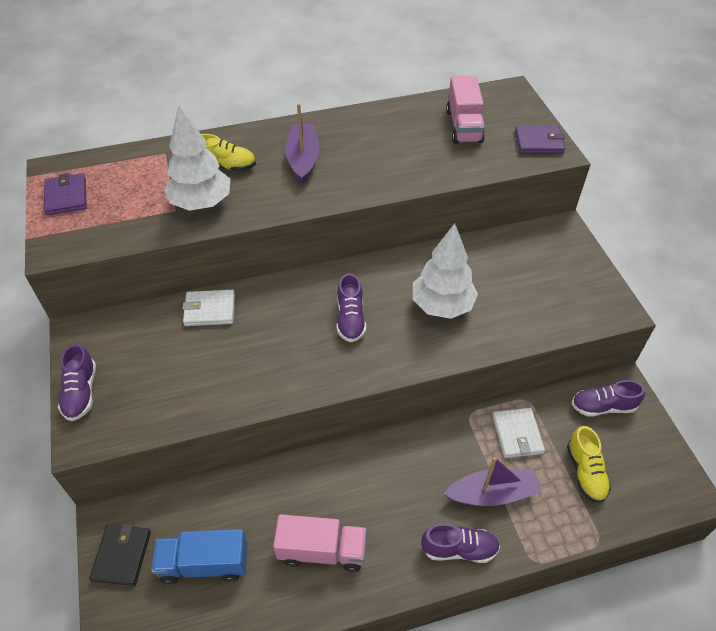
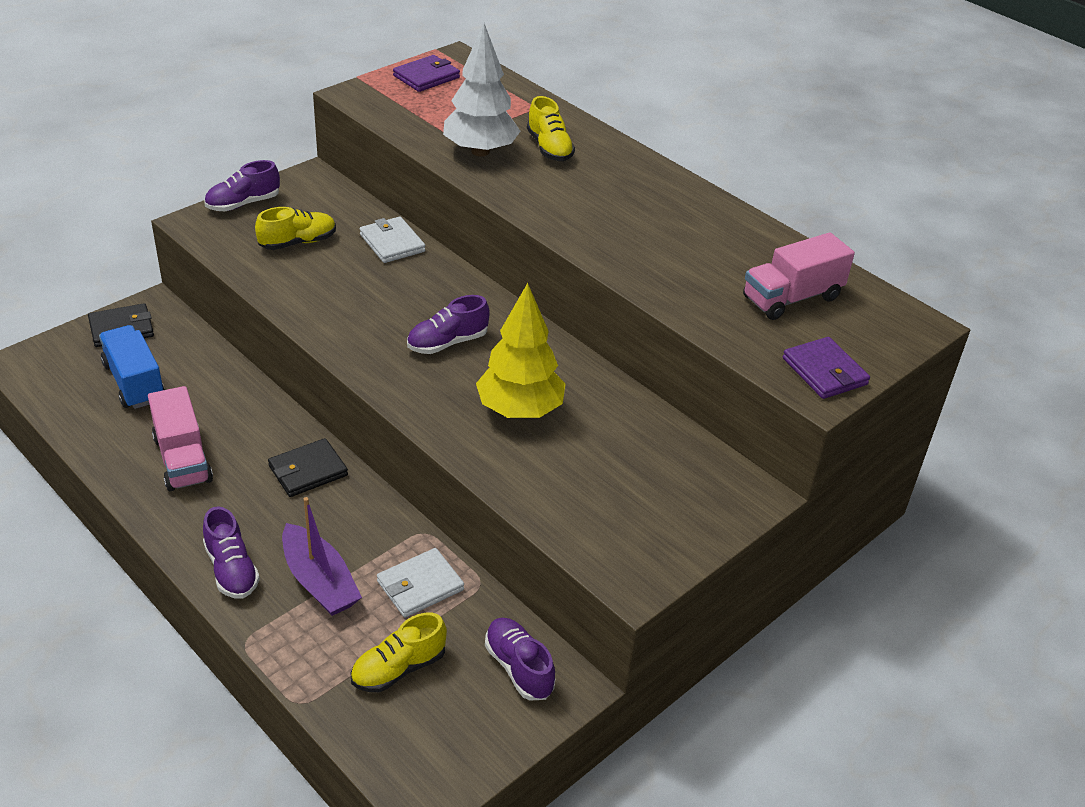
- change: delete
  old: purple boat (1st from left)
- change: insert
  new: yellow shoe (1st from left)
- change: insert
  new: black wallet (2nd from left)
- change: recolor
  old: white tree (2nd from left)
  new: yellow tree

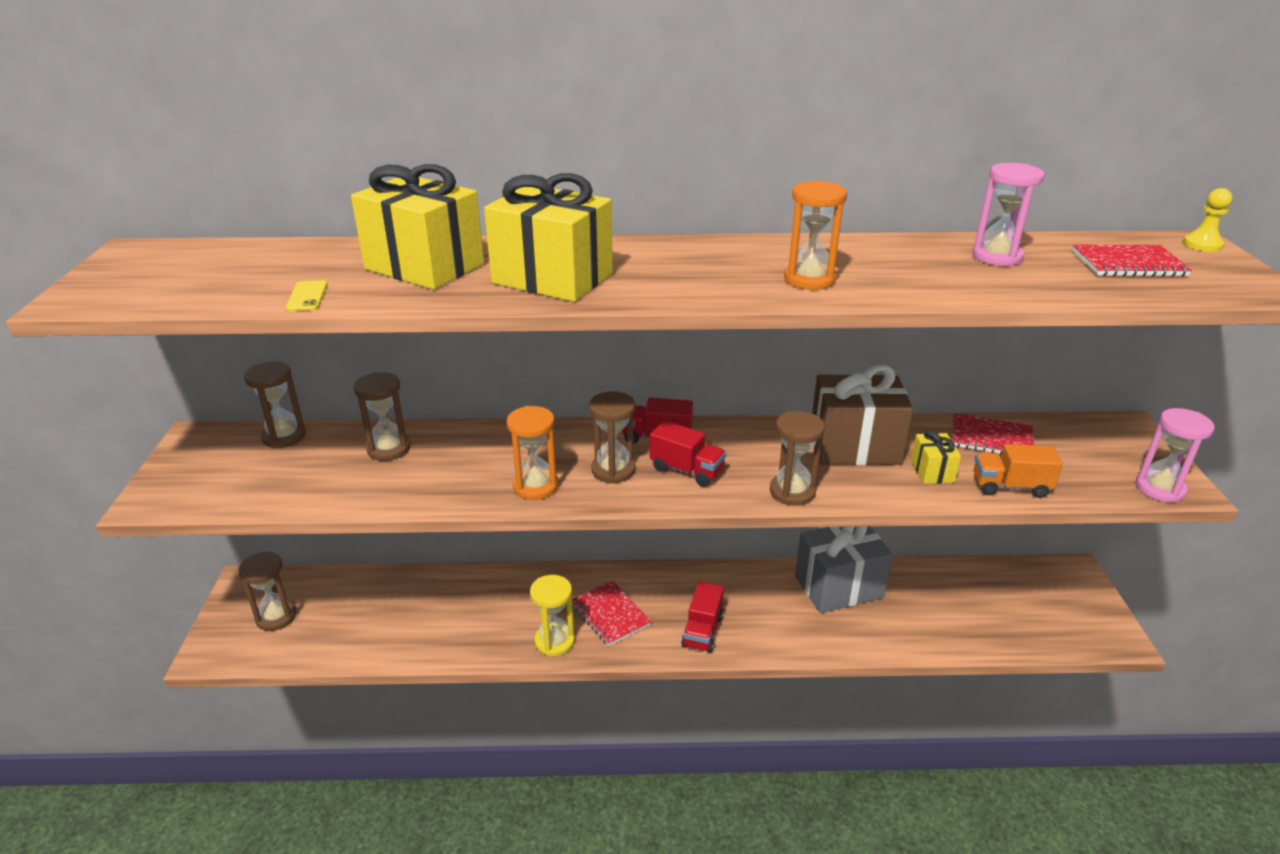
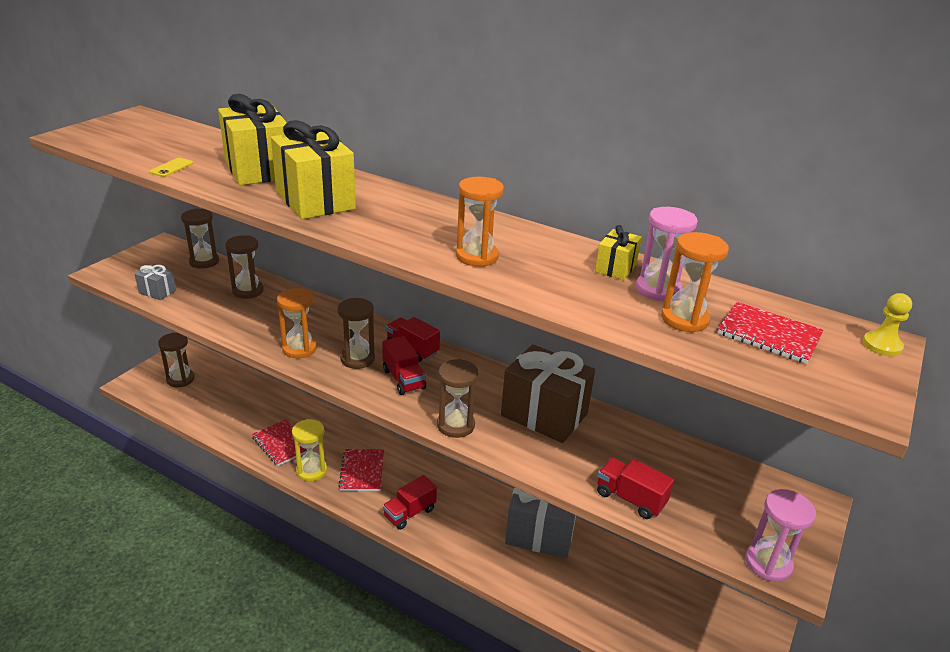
- change: insert
  new: grey gift (1st from left)
- change: insert
  new: orange hourglass (3rd from left)
- change: move
  old: yellow gift (3rd from left)
- change: move
  old: red notebook (2nd from left in the first image)
  new: red notebook (1st from left)
- change: recolor
  old: orange truck
  new: red truck (4th from left)

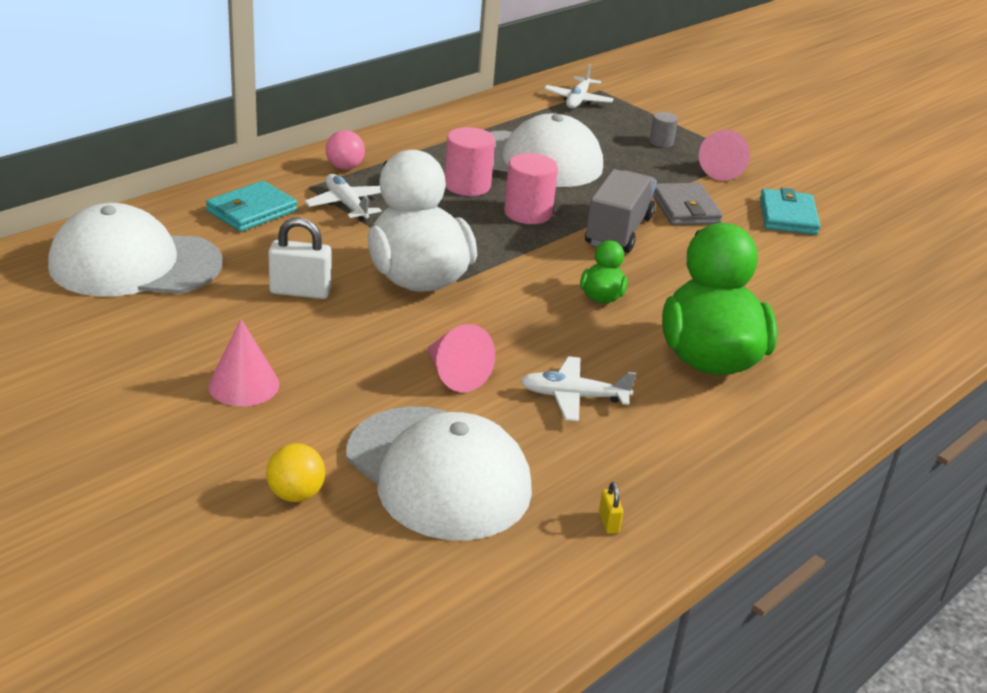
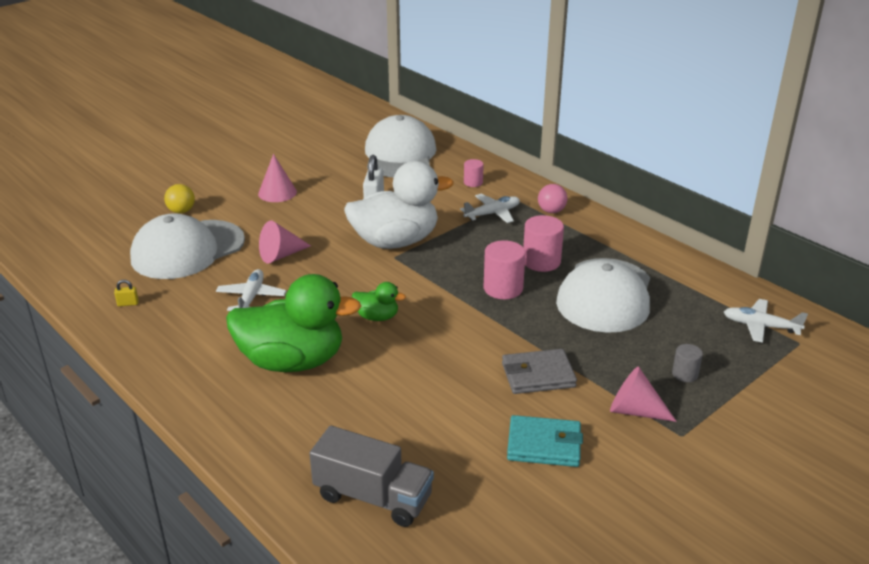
- change: move
  old: grey truck
- change: replace
  old: turquoise wallet (1st from left)
  new: pink cylinder (1st from left)

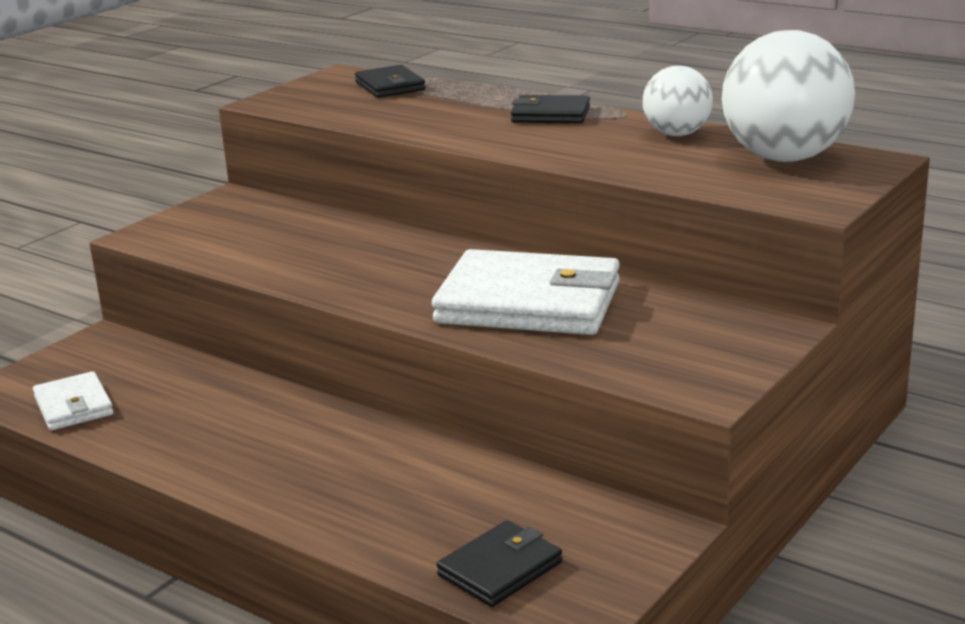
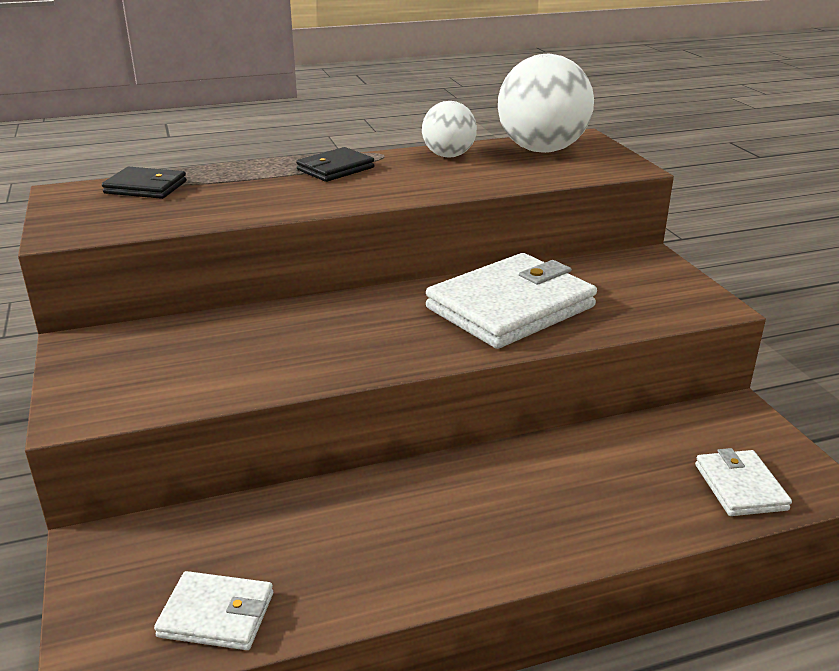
- change: recolor
  old: black wallet (2nd from left)
  new: white wallet (3rd from left)

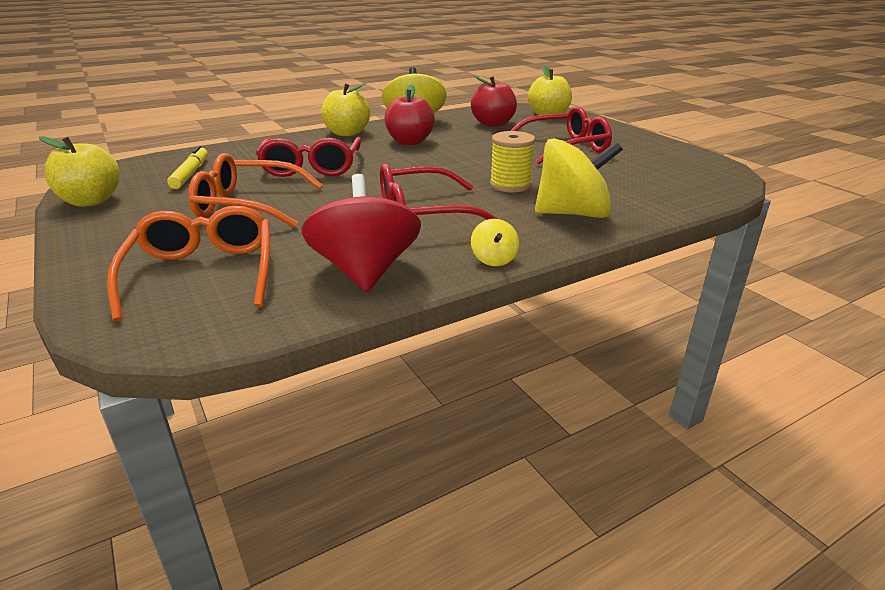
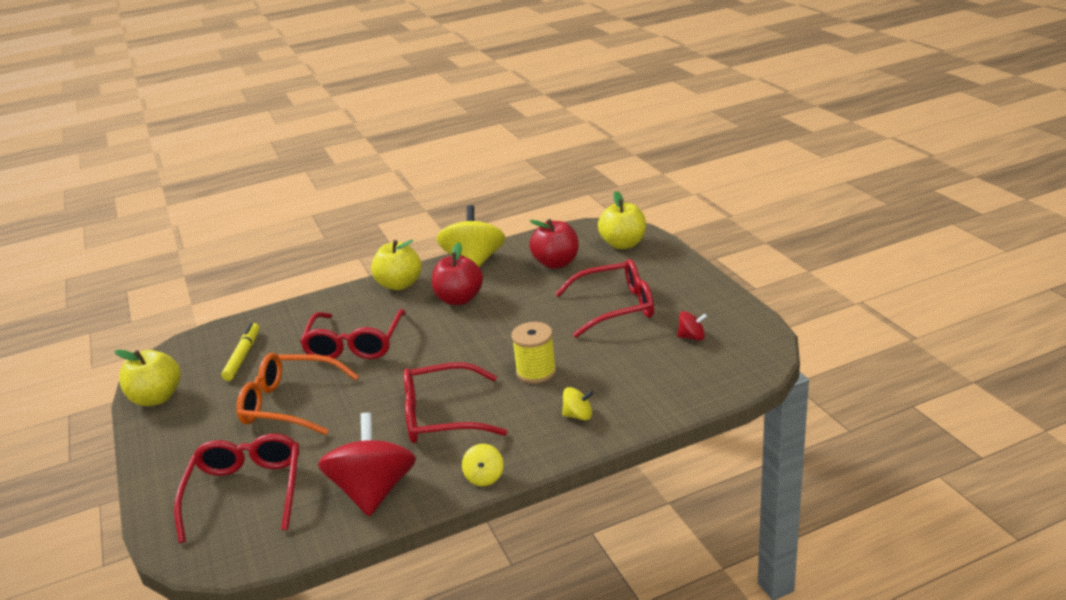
- change: insert
  new: red spinning top (2nd from left)
- change: recolor
  old: orange glasses (1st from left)
  new: red glasses (1st from left)
- change: resize
  old: yellow spinning top (3rd from left)
  factor: 0.44

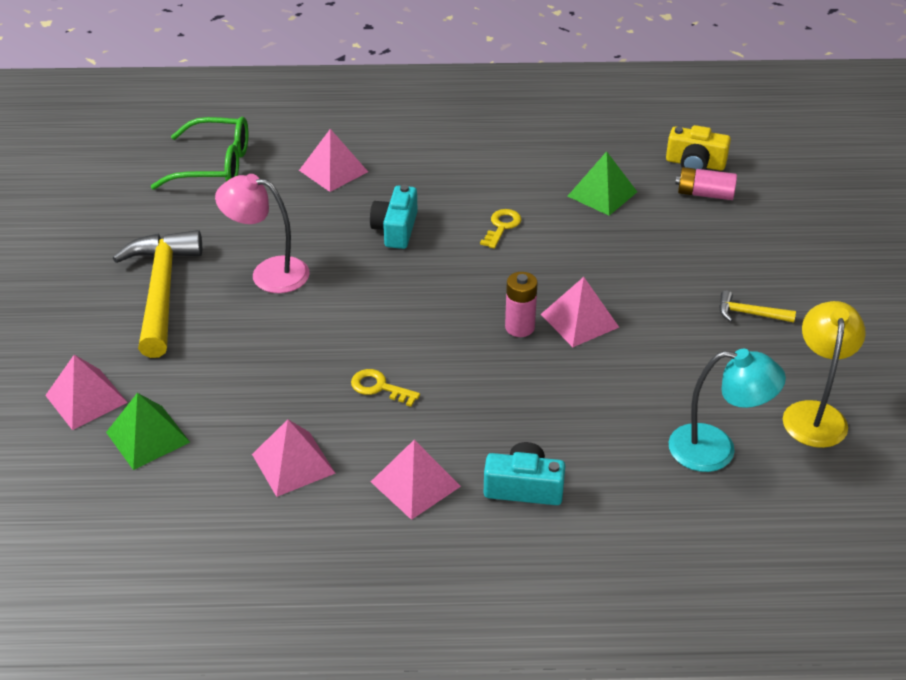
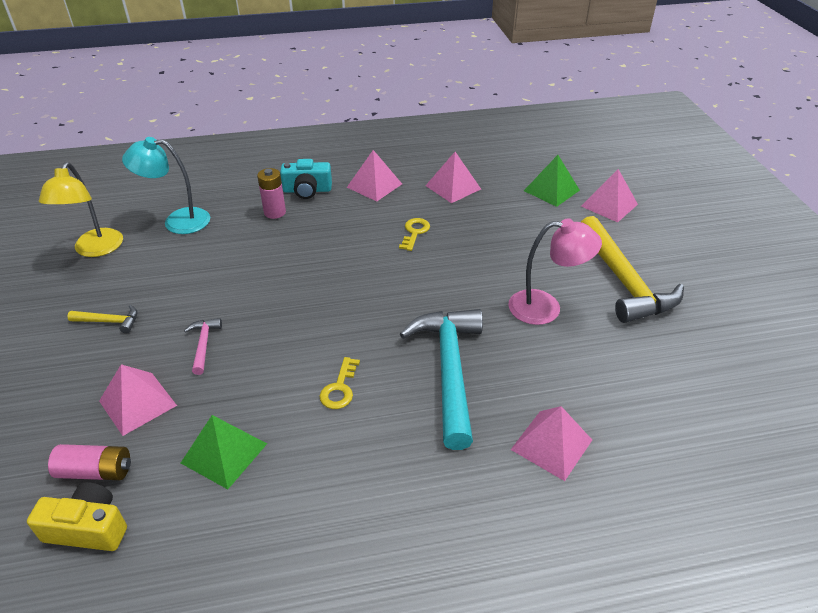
- change: delete
  old: green glasses
- change: insert
  new: pink hammer
- change: move
  old: pink battery (1st from left in the first image)
  new: pink battery (2nd from left)
- change: move
  old: pink pyramid (5th from left in the first image)
  new: pink pyramid (1st from left)
- change: replace
  old: turquoise camera (1st from left)
  new: turquoise hammer
- change: rotate
  old: yellow key (1st from left in the first image)
  degrees: -90

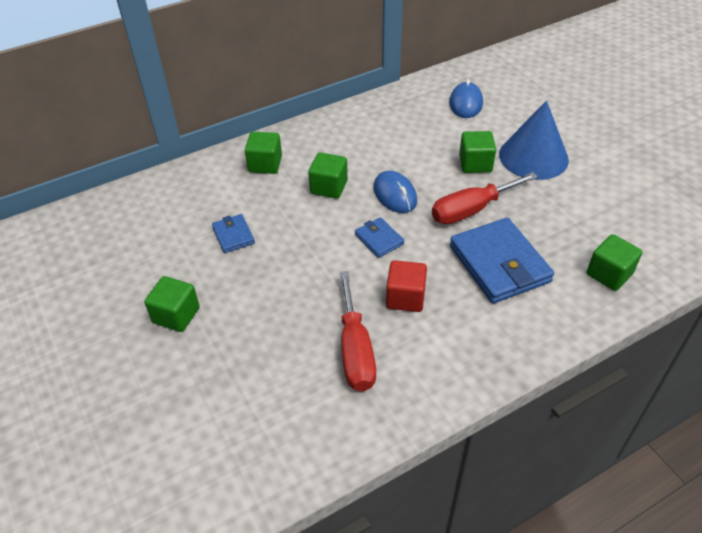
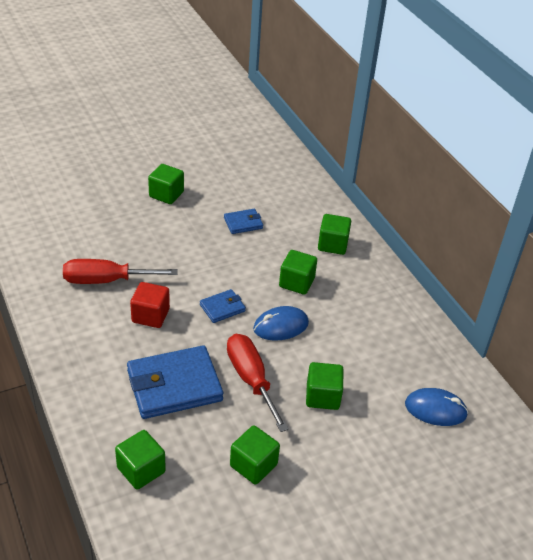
- change: delete
  old: blue cone
- change: insert
  new: green cube (3rd from left)

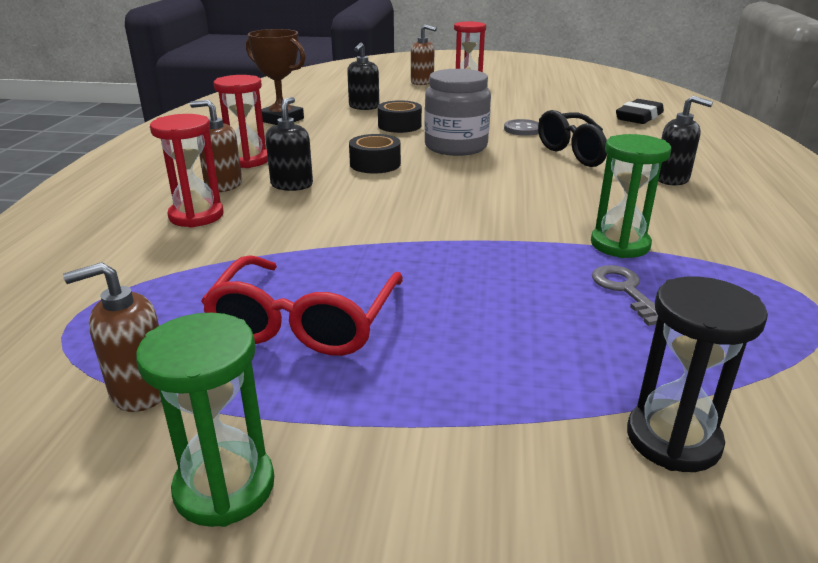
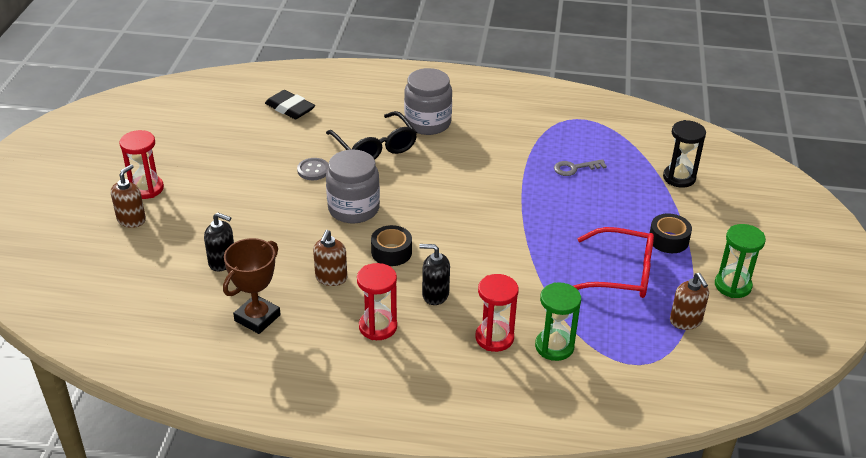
- change: move
  old: brown soap dispenser (2nd from left)
- change: move
  old: black tape (2nd from left)
- change: move
  old: green hourglass (2nd from left in the first image)
  new: green hourglass (1st from left)
- change: replace
  old: black soap dispenser (3rd from left)
  new: grey jar (2nd from left)

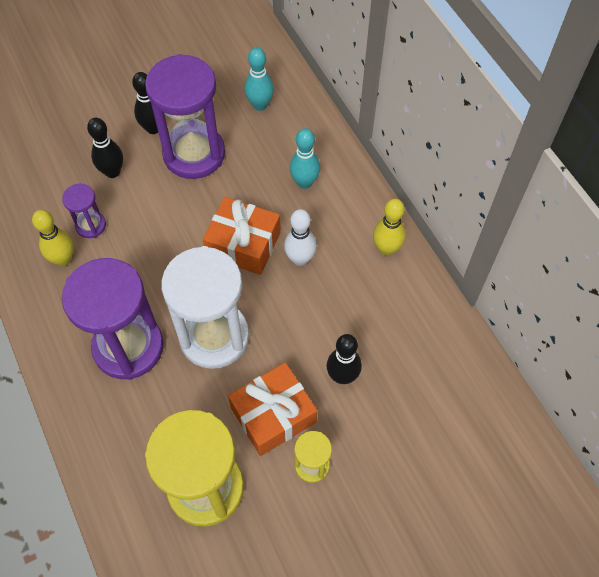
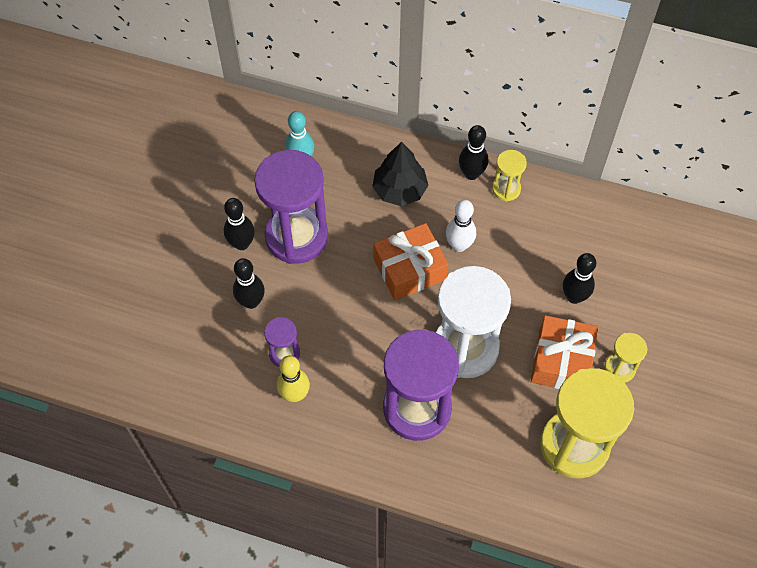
- change: insert
  new: black bowling pin (3rd from left)
- change: replace
  old: turquoise bowling pin (2nd from left)
  new: black tree
- change: replace
  old: yellow bowling pin (2nd from left)
  new: yellow hourglass (1st from left)

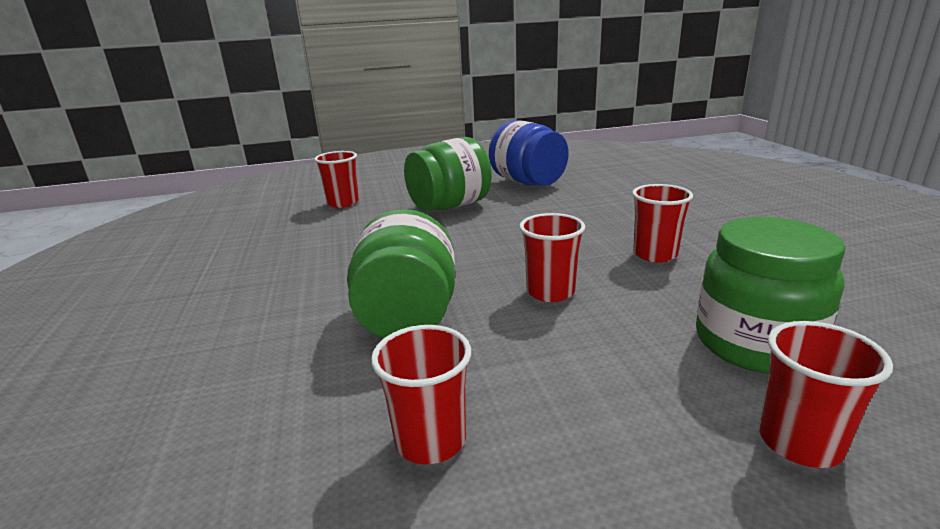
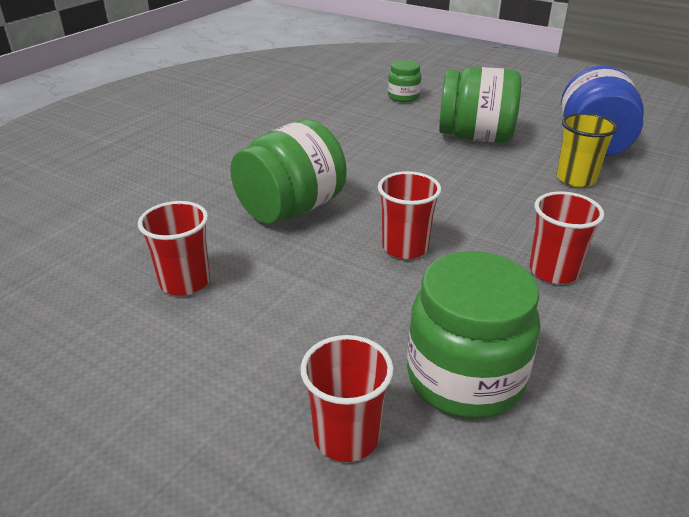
- change: insert
  new: yellow cup
- change: replace
  old: red cup (1st from left)
  new: green jar (2nd from left)

